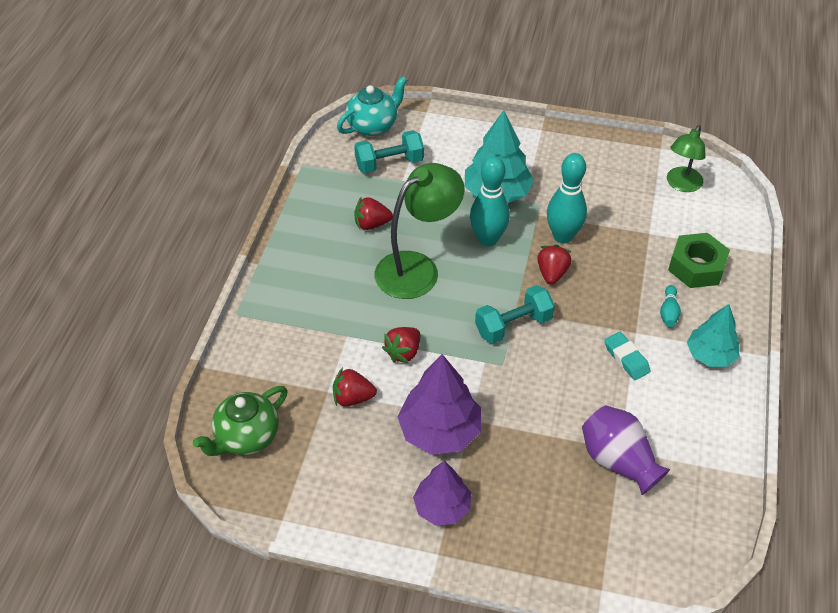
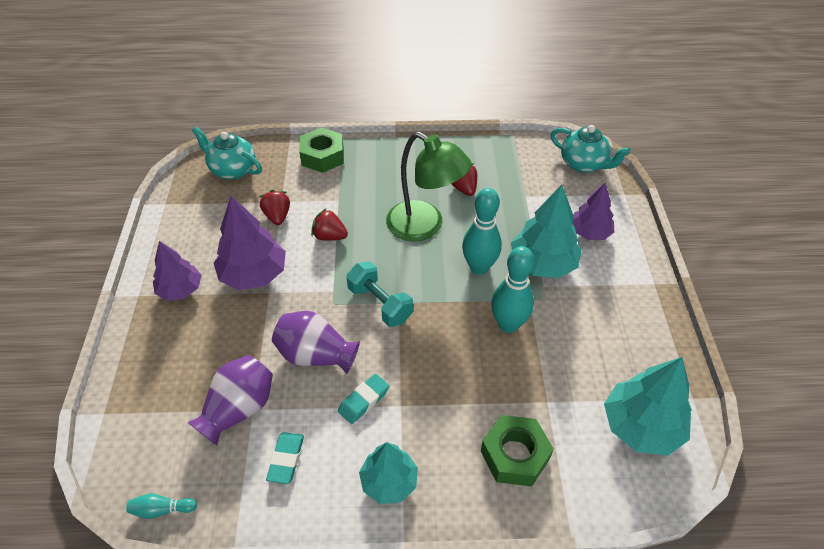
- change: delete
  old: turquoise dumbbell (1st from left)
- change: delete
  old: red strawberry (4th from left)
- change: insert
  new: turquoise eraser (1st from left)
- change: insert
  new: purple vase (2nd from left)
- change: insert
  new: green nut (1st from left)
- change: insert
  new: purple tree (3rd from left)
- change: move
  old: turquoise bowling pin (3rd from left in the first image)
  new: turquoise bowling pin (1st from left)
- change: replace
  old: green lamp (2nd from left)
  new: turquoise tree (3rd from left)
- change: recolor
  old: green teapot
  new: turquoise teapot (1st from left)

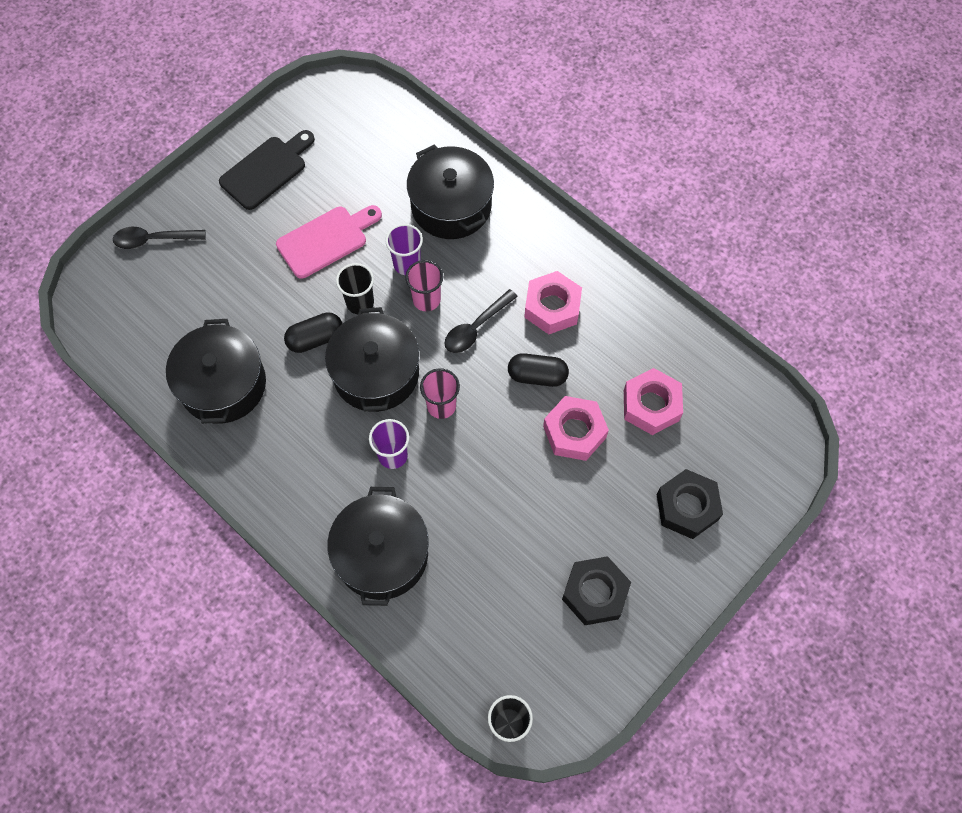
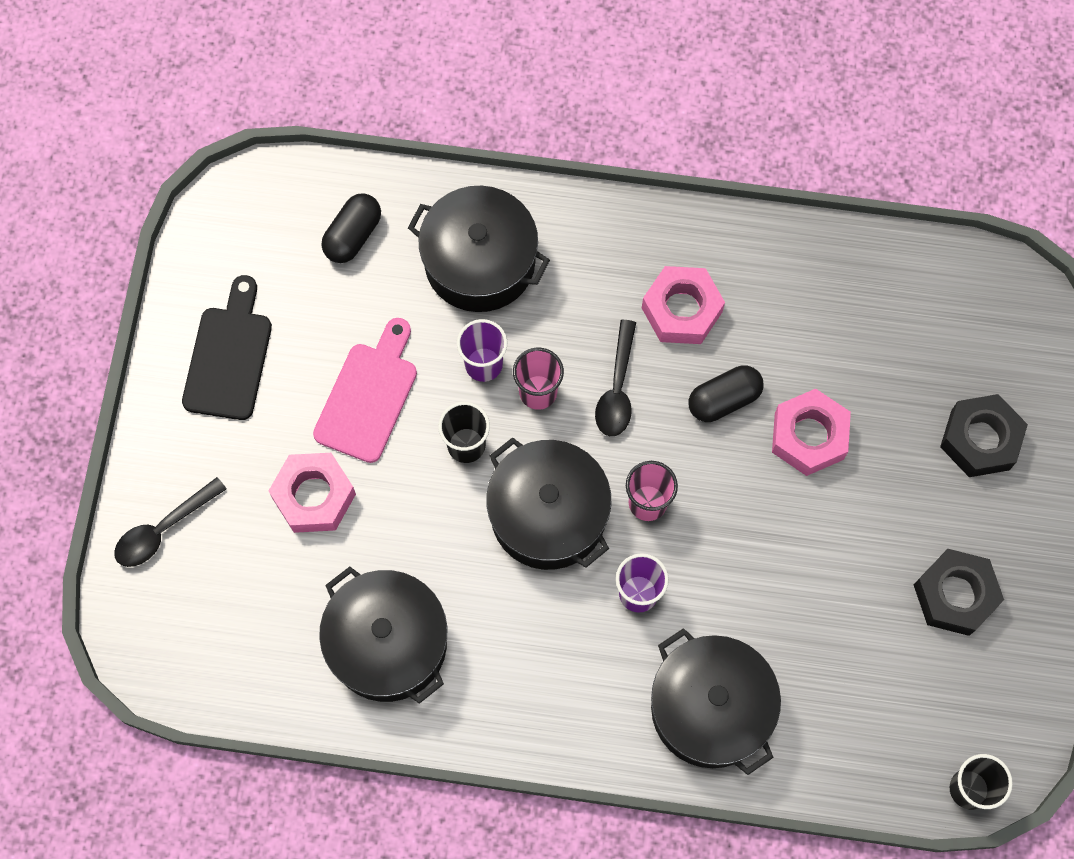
- change: move
  old: black capsule (1st from left)
- change: move
  old: pink nut (3rd from left in the first image)
  new: pink nut (1st from left)

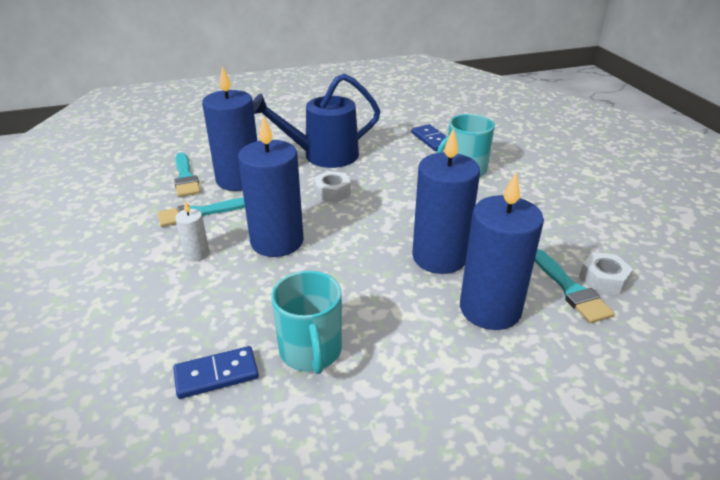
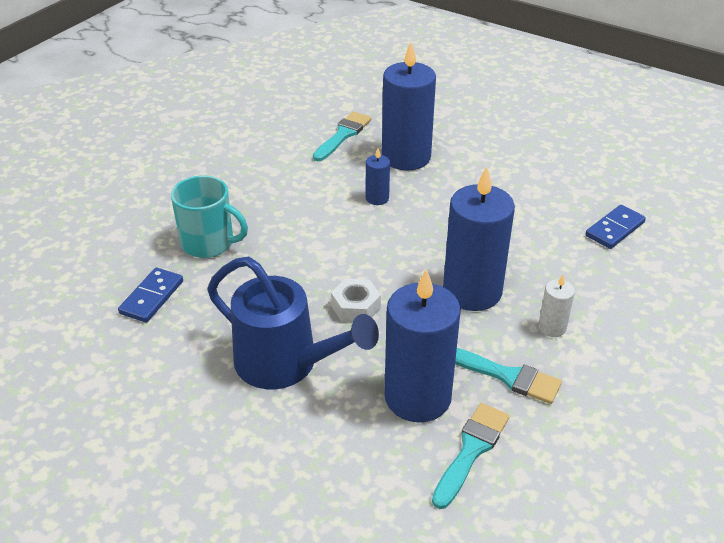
- change: delete
  old: turquoise mug (1st from left)
- change: delete
  old: white nut (2nd from left)
- change: rotate
  old: blue domino (1st from left in the first image)
  degrees: -75
- change: resize
  old: blue candle (3rd from left in the first image)
  factor: 0.45

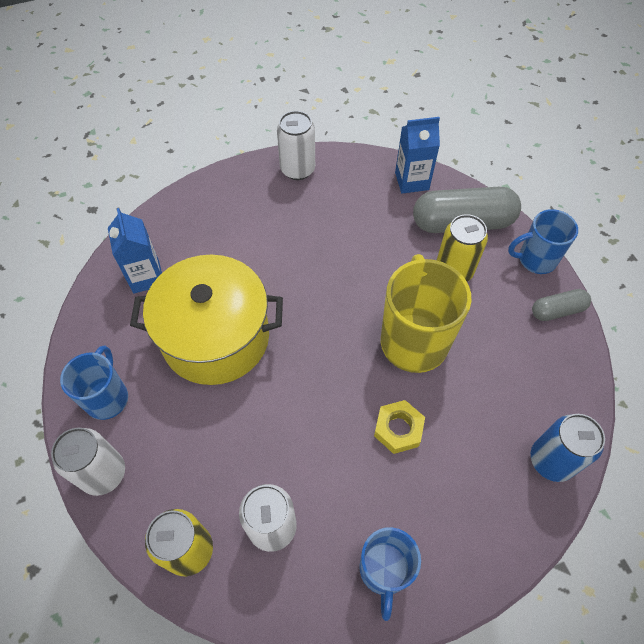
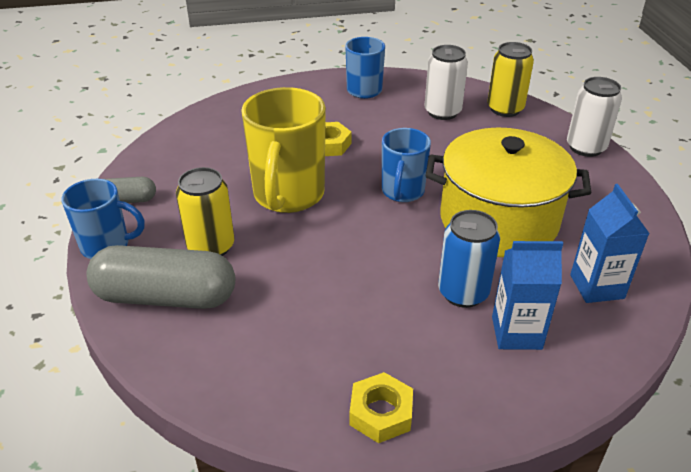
- change: move
  old: blue mug (1st from left in the first image)
  new: blue mug (3rd from left)
- change: move
  old: blue carton (2nd from left in the first image)
  new: blue carton (1st from left)
- change: move
  old: blue can
- change: replace
  old: white can (3rd from left)
  new: yellow nut (2nd from left)

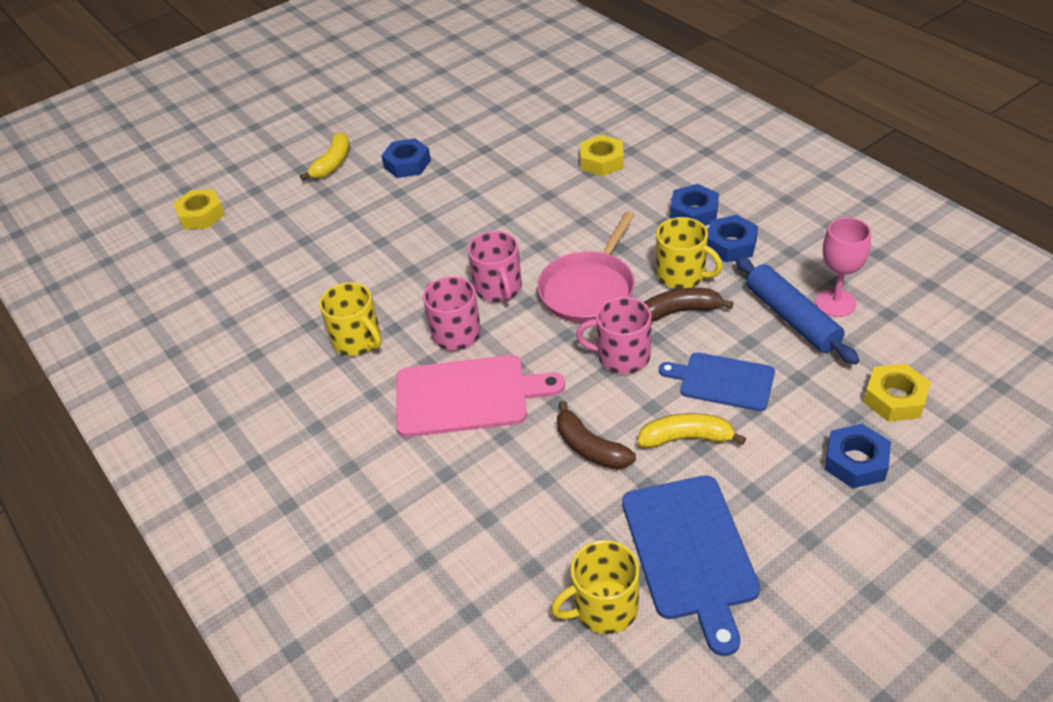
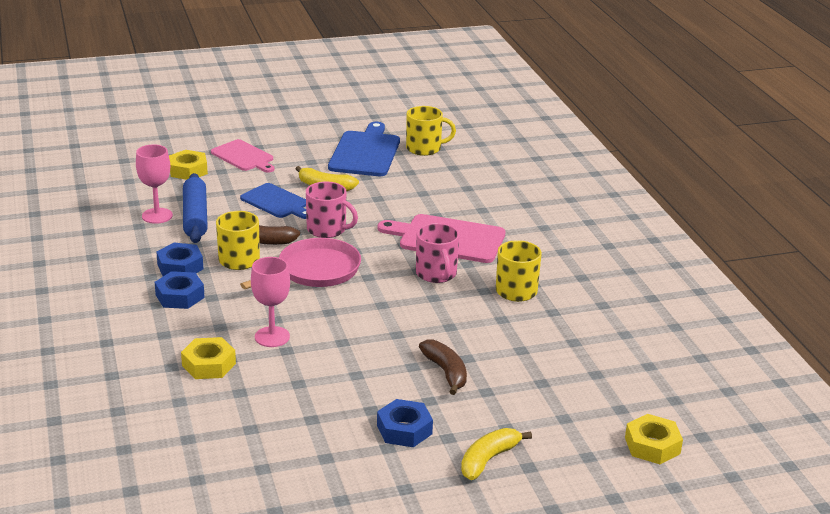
- change: delete
  old: pink mug (2nd from left)
- change: insert
  new: pink goblet (2nd from left)
- change: move
  old: brown banana (1st from left in the first image)
  new: brown banana (2nd from left)
- change: replace
  old: blue nut (4th from left)
  new: pink cutting board (1st from left)

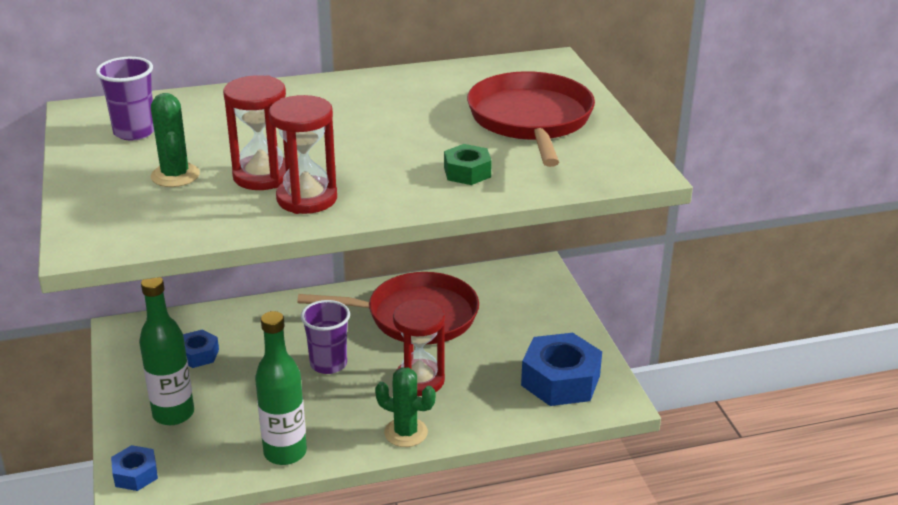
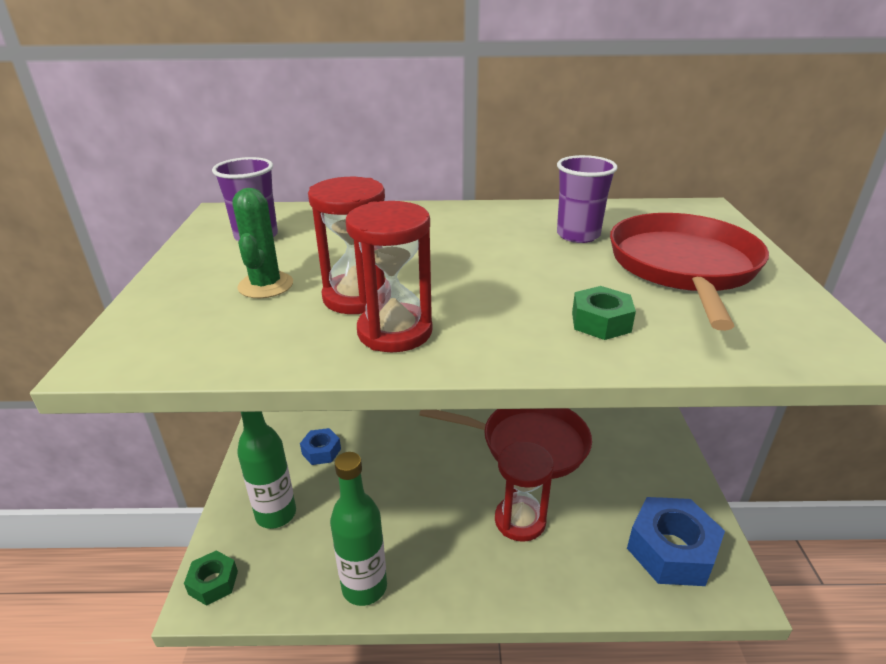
- change: delete
  old: green cactus (2nd from left)
- change: move
  old: purple cup (2nd from left)
- change: recolor
  old: blue nut (1st from left)
  new: green nut (1st from left)

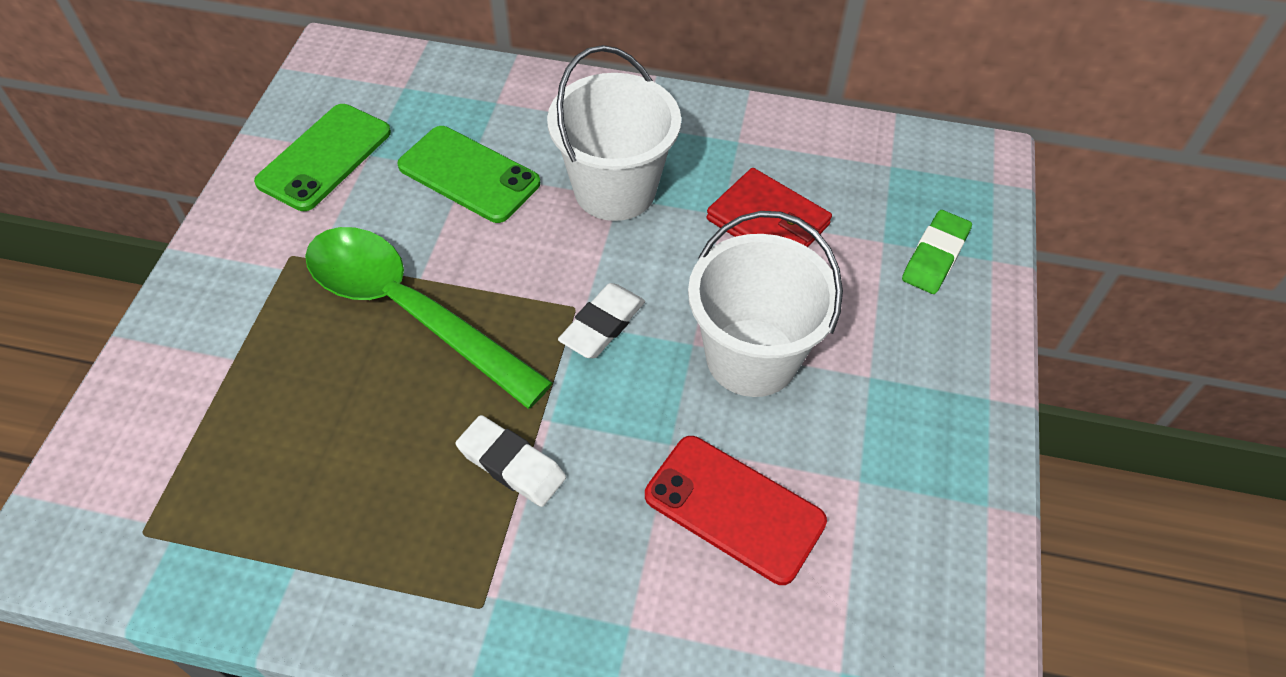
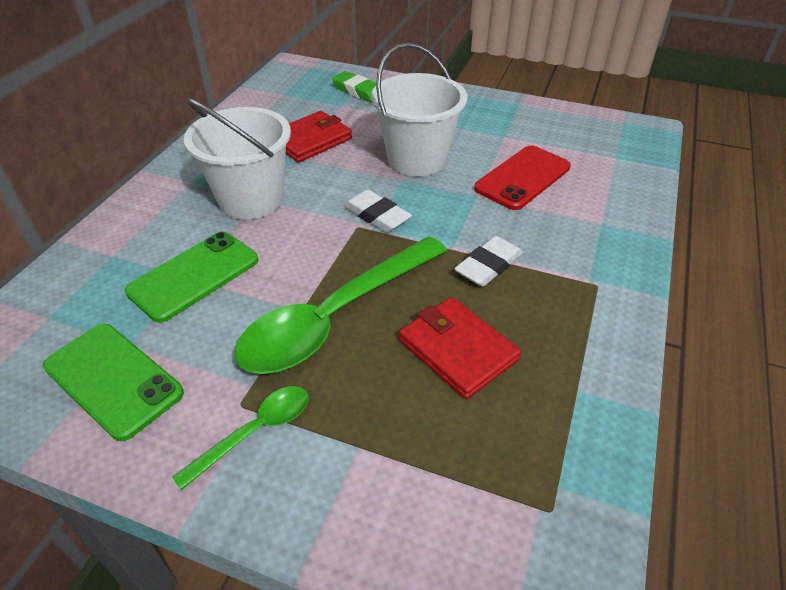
- change: insert
  new: green spoon (1st from left)
- change: insert
  new: red wallet (2nd from left)

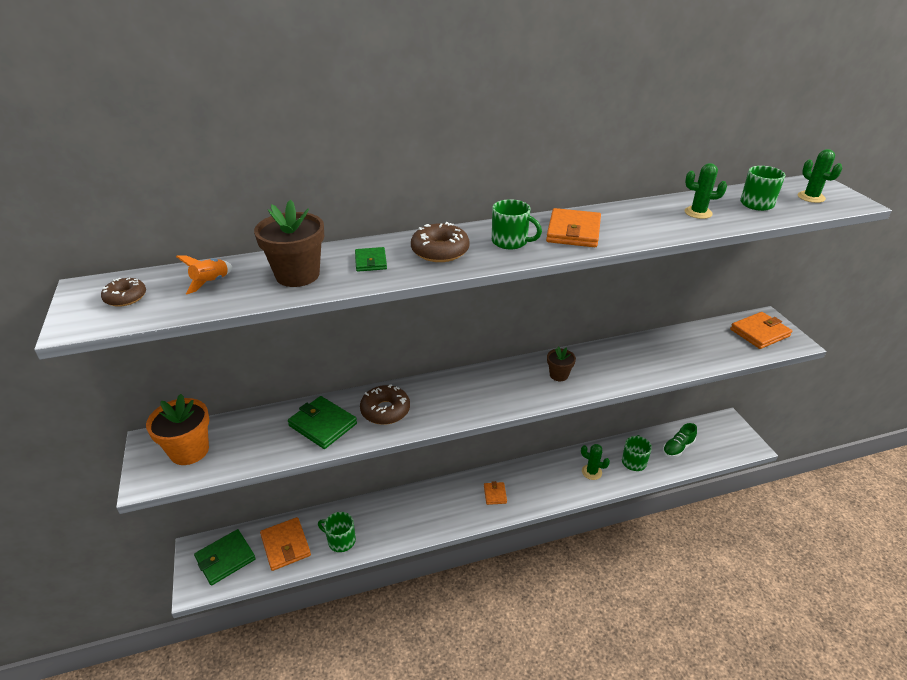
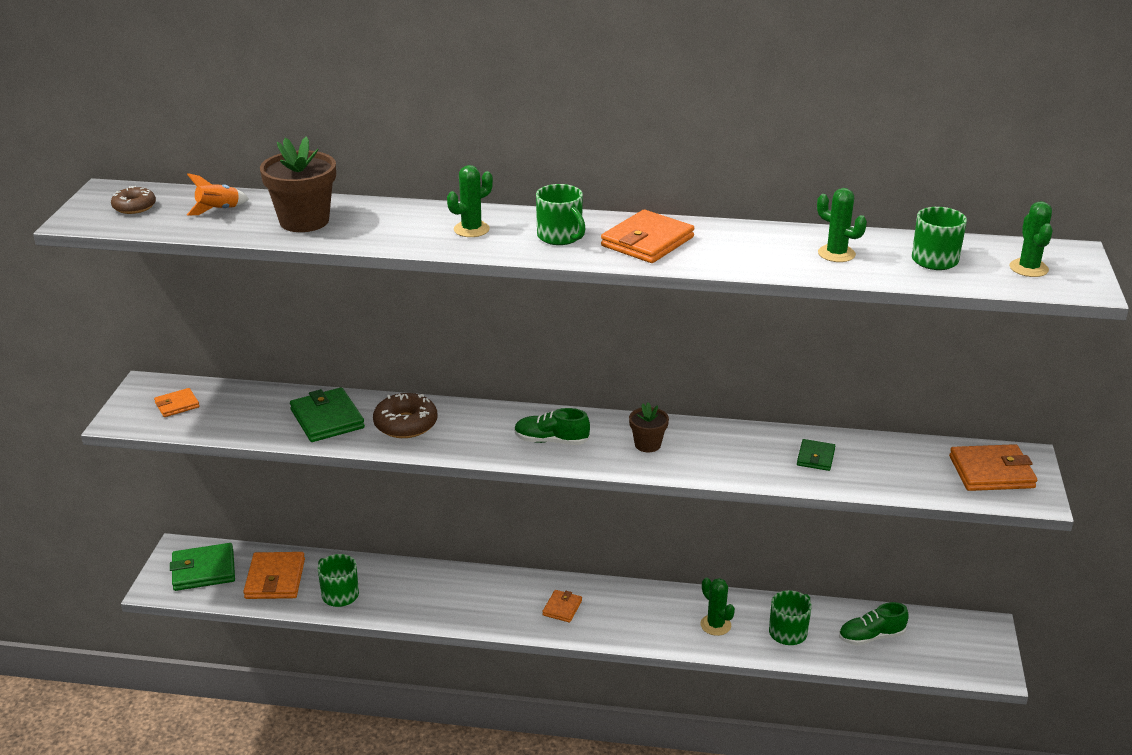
- change: insert
  new: green shoe (1st from left)
- change: move
  old: green wallet (3rd from left)
- change: replace
  old: orange flower pot
  new: orange wallet (1st from left)
- change: replace
  old: brown donut (3rd from left)
  new: green cactus (1st from left)

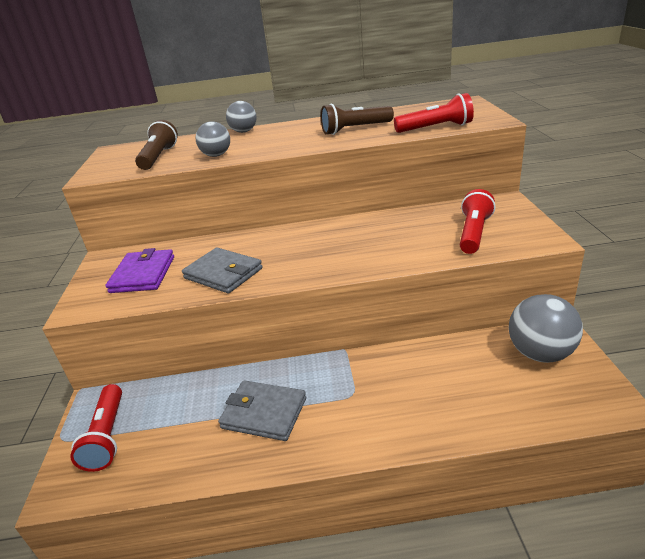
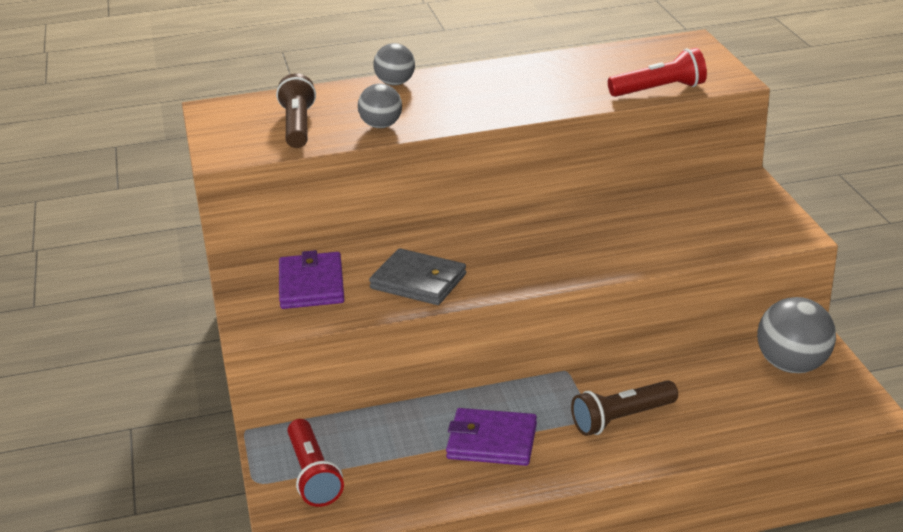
- change: delete
  old: red flashlight (3rd from left)
- change: move
  old: brown flashlight (2nd from left)
- change: recolor
  old: grey wallet (2nd from left)
  new: purple wallet (2nd from left)

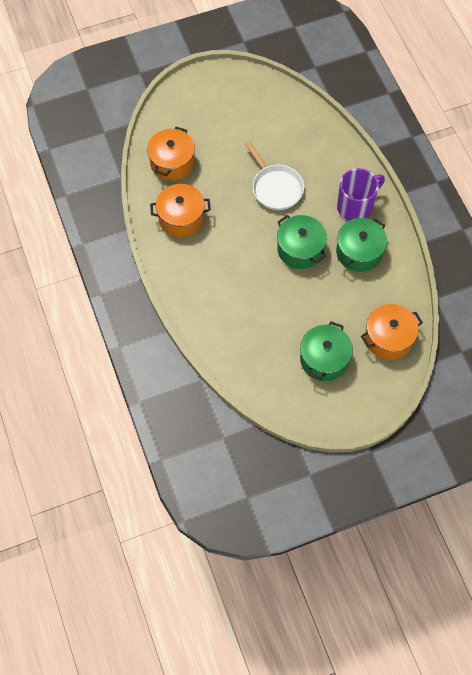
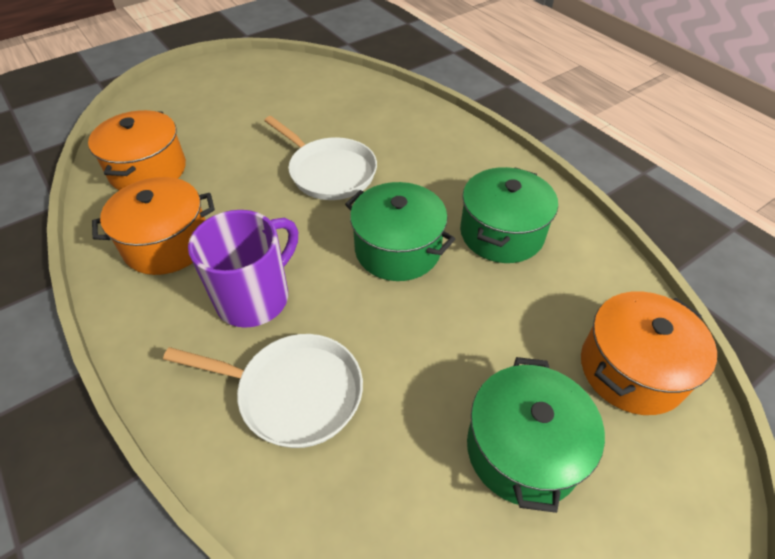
- change: insert
  new: white pan (1st from left)
- change: move
  old: purple mug

